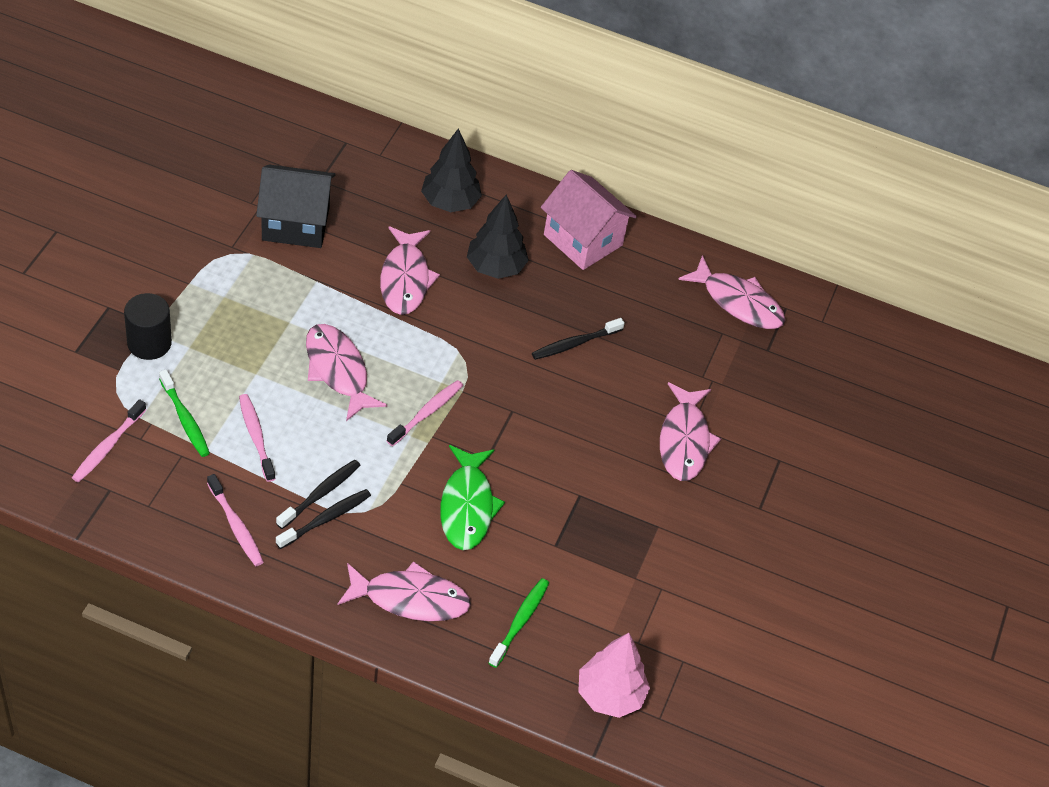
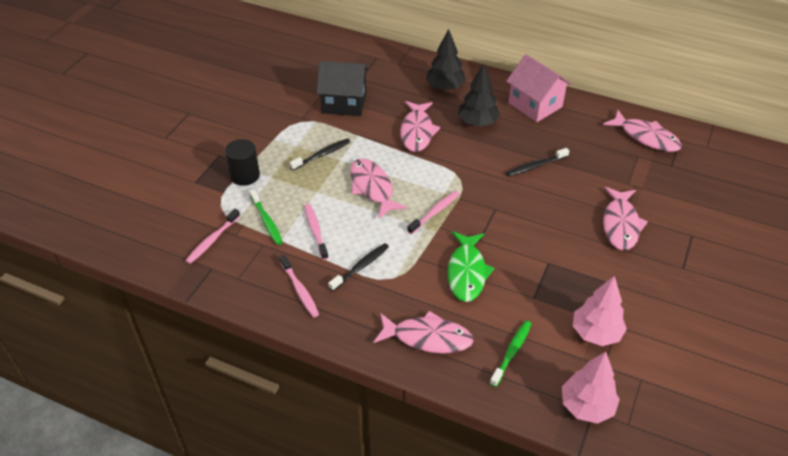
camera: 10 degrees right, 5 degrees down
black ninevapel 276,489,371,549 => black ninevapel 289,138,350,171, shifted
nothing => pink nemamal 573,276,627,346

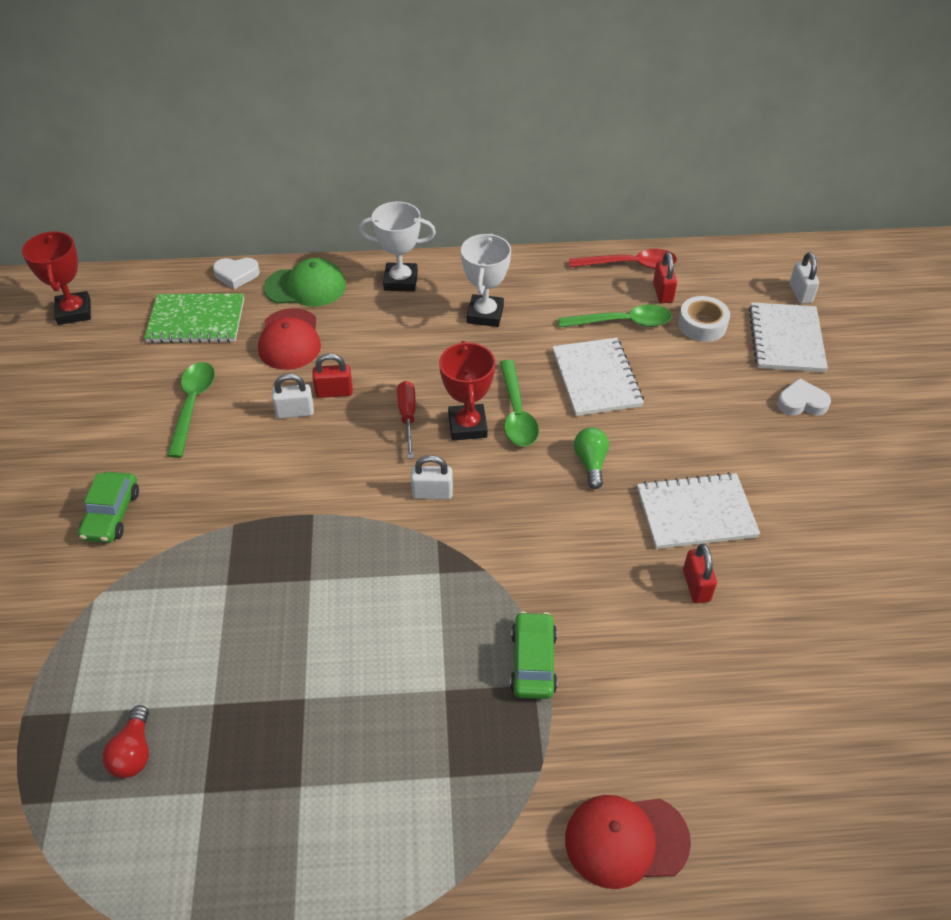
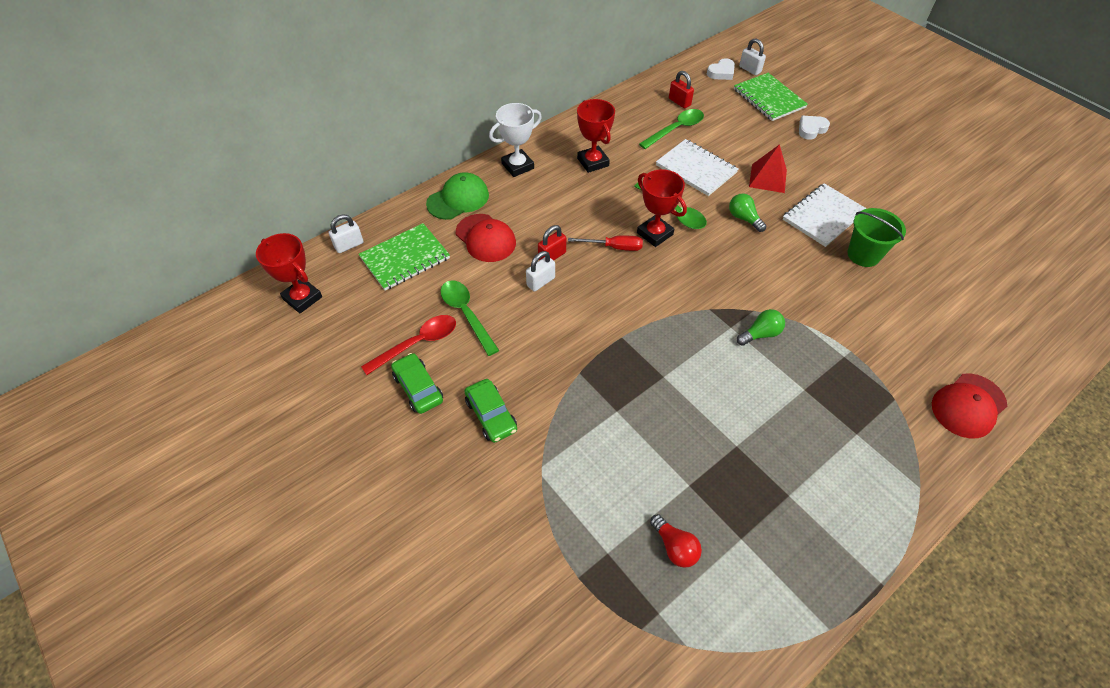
camera: 35 degrees left, 5 degrees up
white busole 411,455,453,499 => white busole 329,215,364,253, shifted
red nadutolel 569,249,677,269 => red nadutolel 361,315,456,375, shifted
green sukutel 510,611,557,699 => green sukutel 391,353,443,414, shifted
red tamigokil 397,381,416,459 => red tamigokil 568,235,643,251, 135 degrees clockwise
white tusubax 461,234,511,327 => red tusubax 577,99,615,173
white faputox 213,258,260,289 => white faputox 707,58,735,80, shifted
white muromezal 749,302,828,372 => green muromezal 734,73,808,121
nothing => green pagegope 737,309,785,346
nothing => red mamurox 749,144,787,193
red busole 683,544,717,603 => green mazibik 848,208,906,267
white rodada 678,296,730,342 => nothing

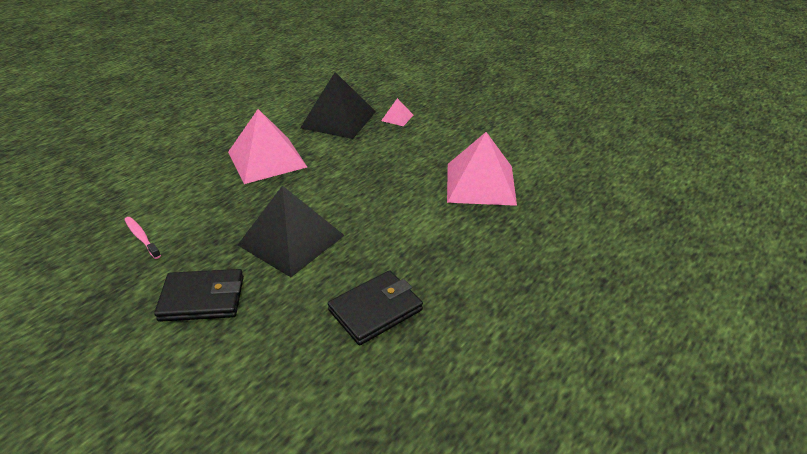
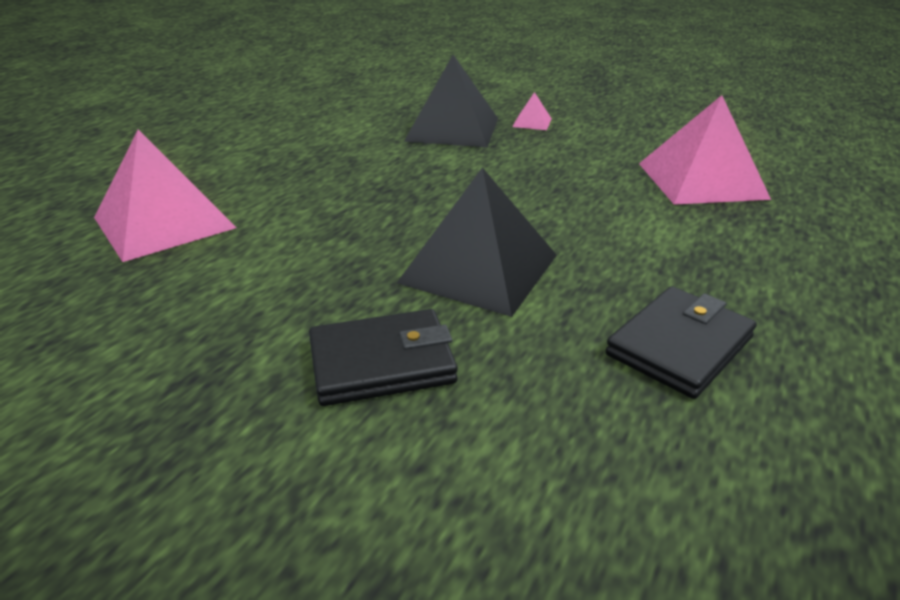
camera: 10 degrees left, 5 degrees down
pink mamurox 228,109,307,184 => pink mamurox 94,130,236,262, shifted
pink ninevapel 124,217,161,259 => nothing

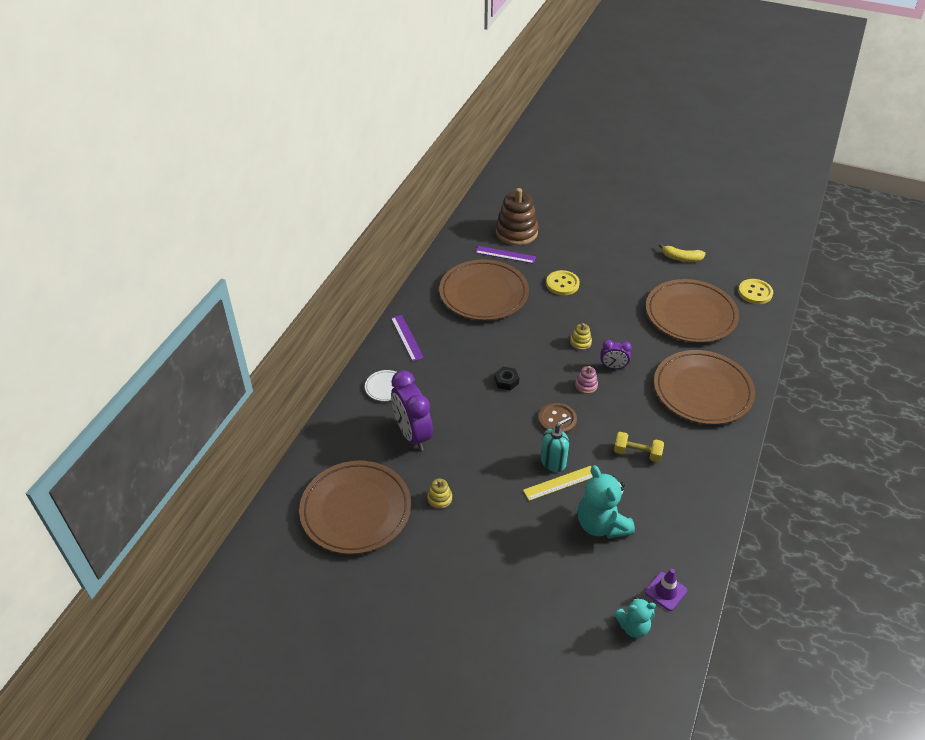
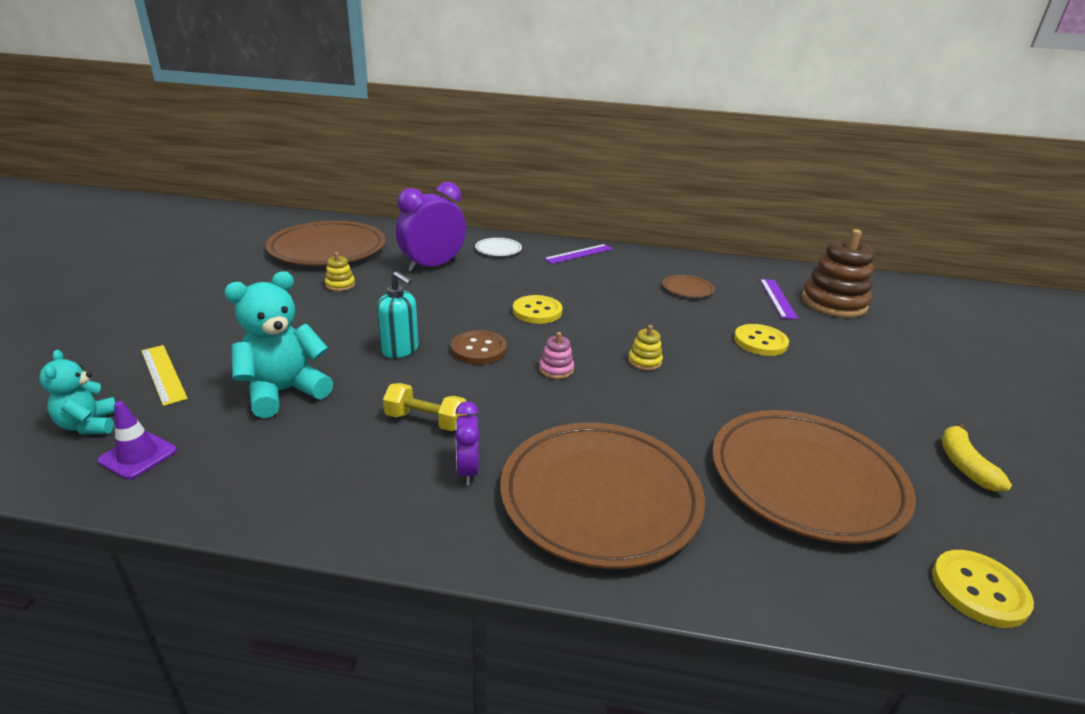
camera: 75 degrees right, 15 degrees down
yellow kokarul 523,466,593,501 => yellow kokarul 141,345,188,406, shifted
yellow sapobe 614,432,664,462 => yellow sapobe 383,383,467,431, 75 degrees counterclockwise
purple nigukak 600,340,632,369 => purple nigukak 455,401,480,485, shifted
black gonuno 494,367,519,391 => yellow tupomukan 513,295,563,324
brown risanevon 439,259,529,321 => brown risanevon 663,275,715,298, x0.42

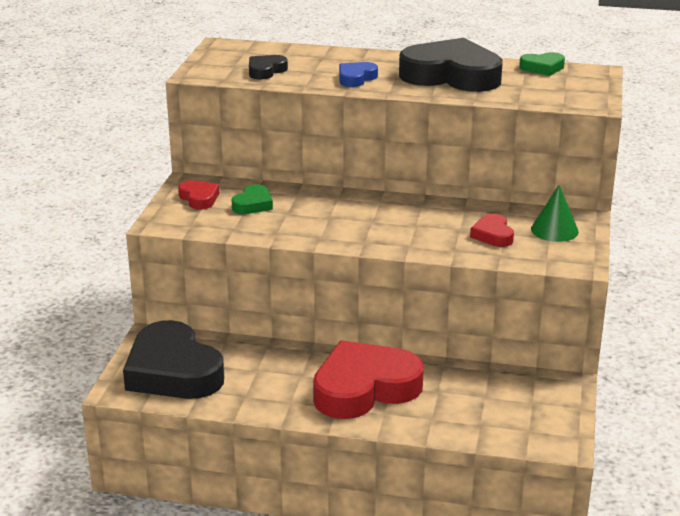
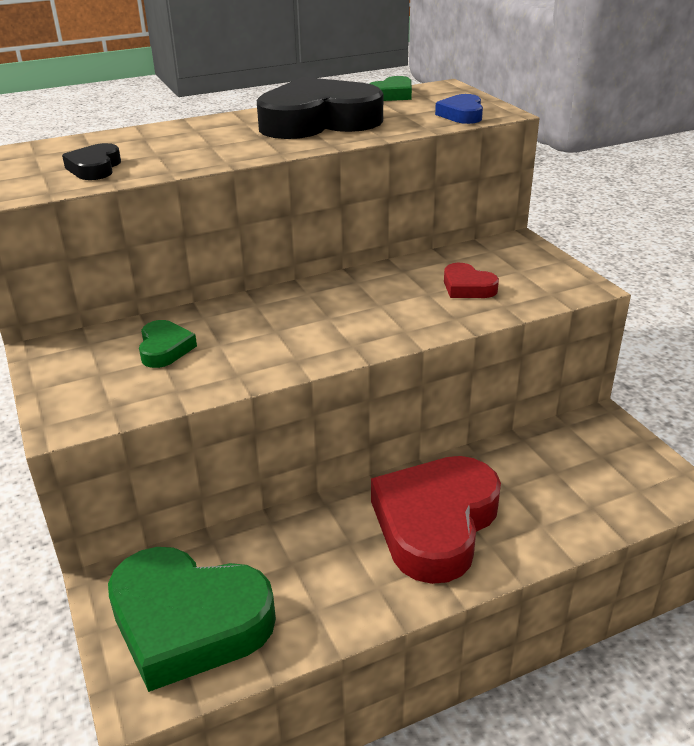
camera: 35 degrees left, 5 degrees up
black faputox 123,320,224,399 => green faputox 108,547,276,692
blue faputox 339,62,378,87 => blue faputox 435,94,483,124, shifted
red faputox 178,180,219,209 => nothing
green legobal 531,185,579,242 => nothing

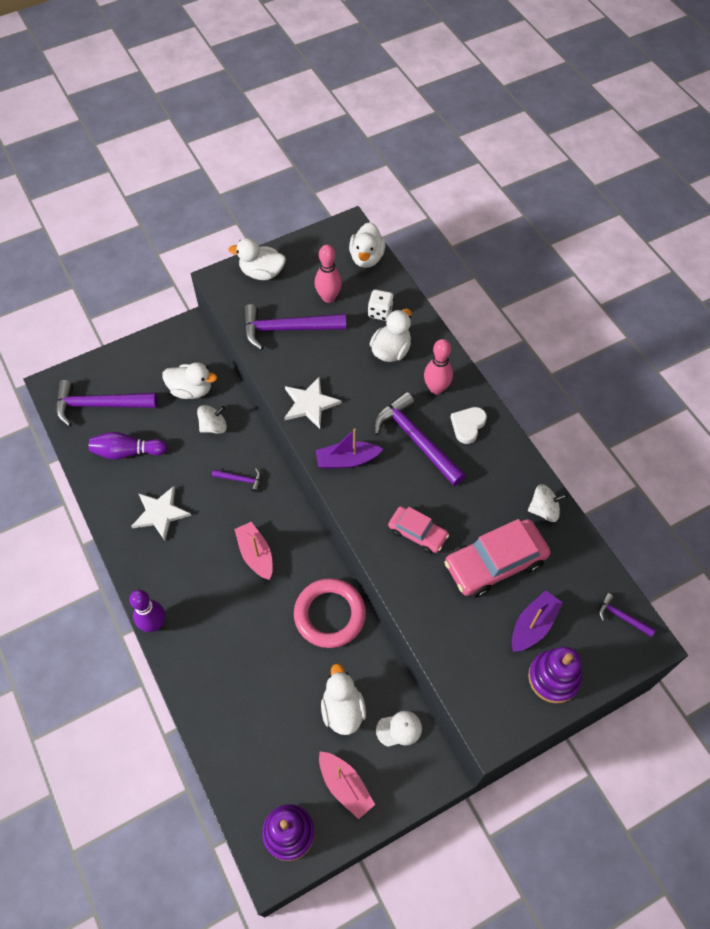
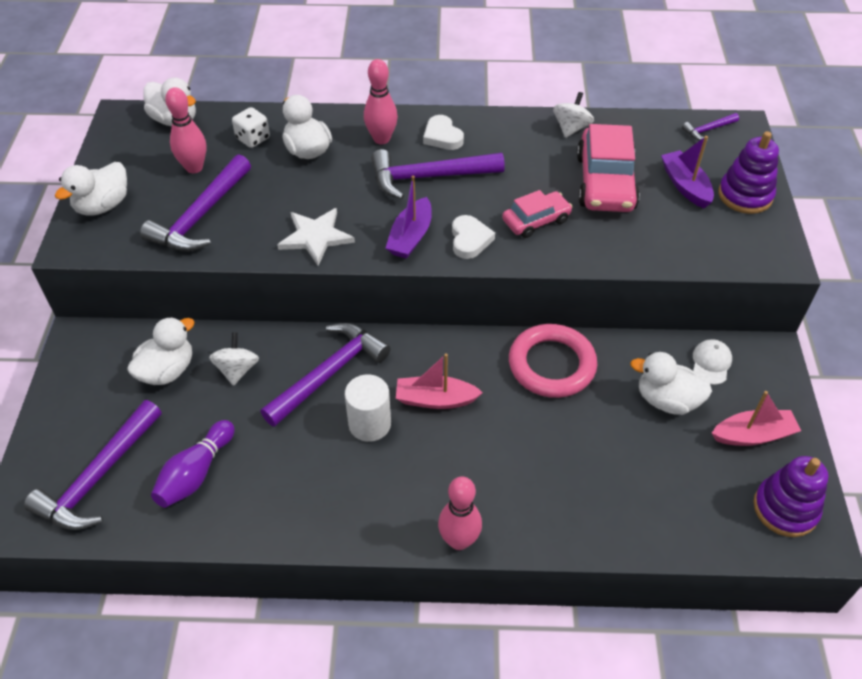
camera: 60 degrees left, 10 degrees down
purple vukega 212,468,261,492 => purple vukega 260,323,391,427, x2.12
nothing => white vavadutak 345,374,391,442
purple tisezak 129,590,165,632 => pink tisezak 438,476,482,550
nothing => white faputox 452,215,495,259
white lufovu 131,486,191,541 => nothing

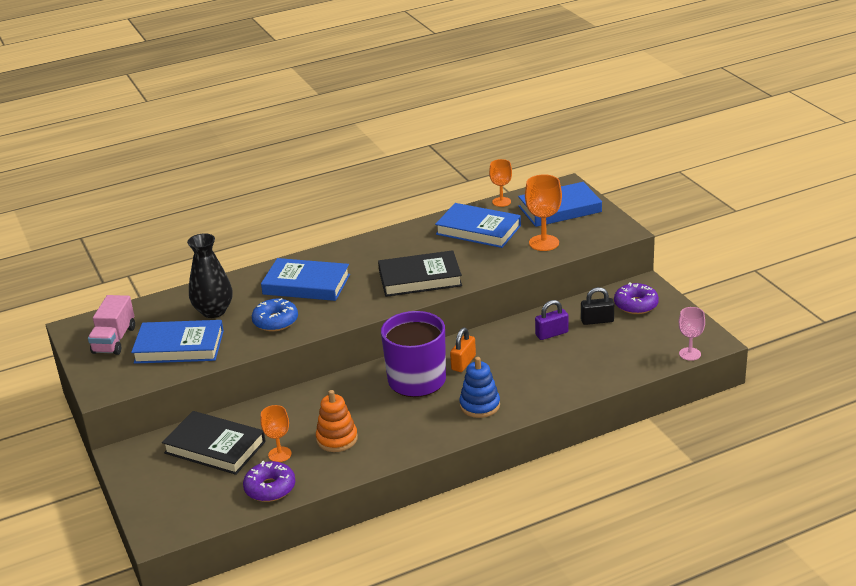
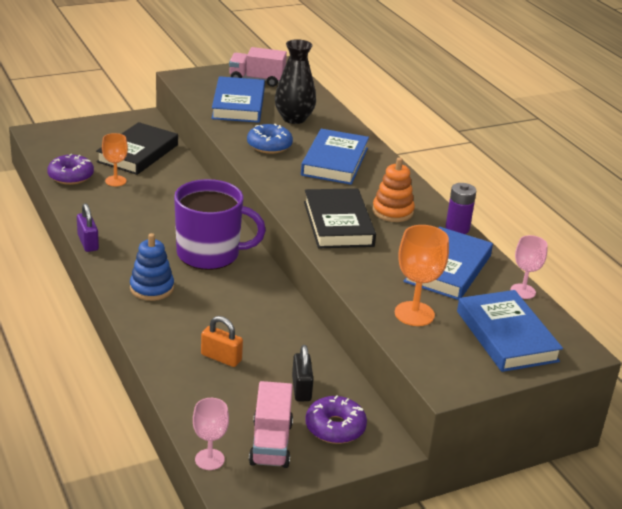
camera: 85 degrees right, 0 degrees up
purple busole 535,300,569,340 => purple busole 77,203,99,252, shifted
orange busole 450,328,476,372 => orange busole 201,316,243,367, shifted
nothing => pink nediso 249,381,293,468
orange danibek 316,390,358,452 => orange danibek 372,157,415,222, shifted
nothing => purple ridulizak 445,183,476,234
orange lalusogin 489,159,512,207 => pink lalusogin 510,235,548,299

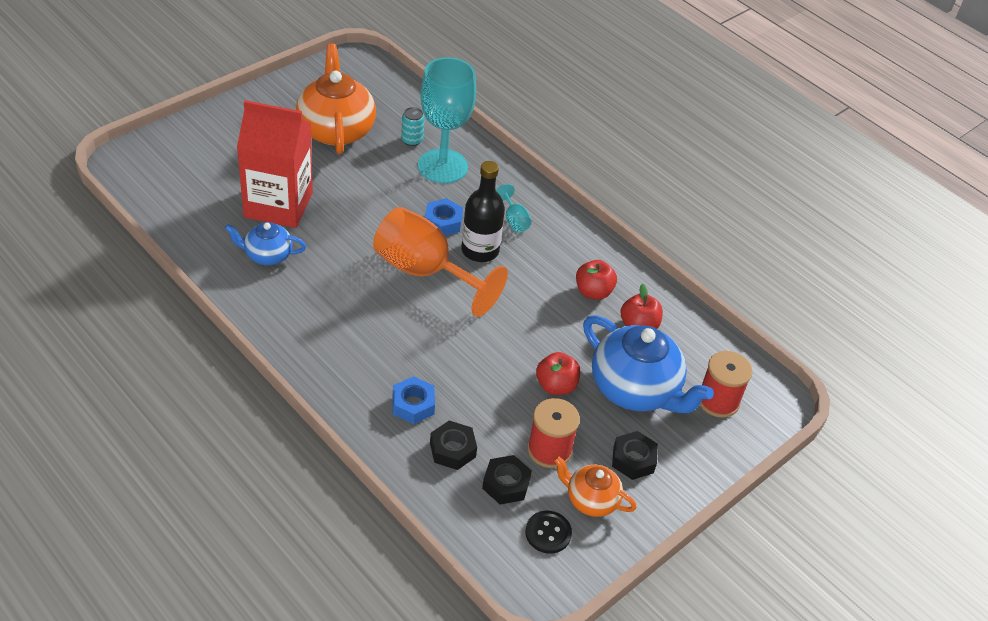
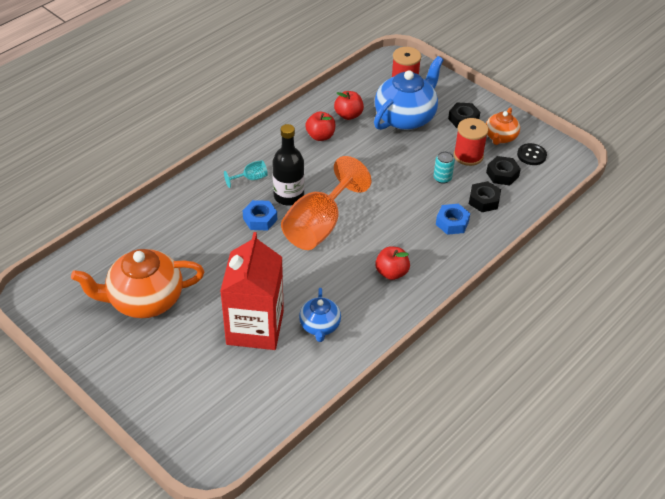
camera: 90 degrees left, 0 degrees up
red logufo 536,352,580,395 => red logufo 375,246,410,280, shifted
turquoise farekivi 401,107,425,146 => turquoise farekivi 434,151,455,184, shifted
turquoise lalusogin 418,57,476,184 => nothing

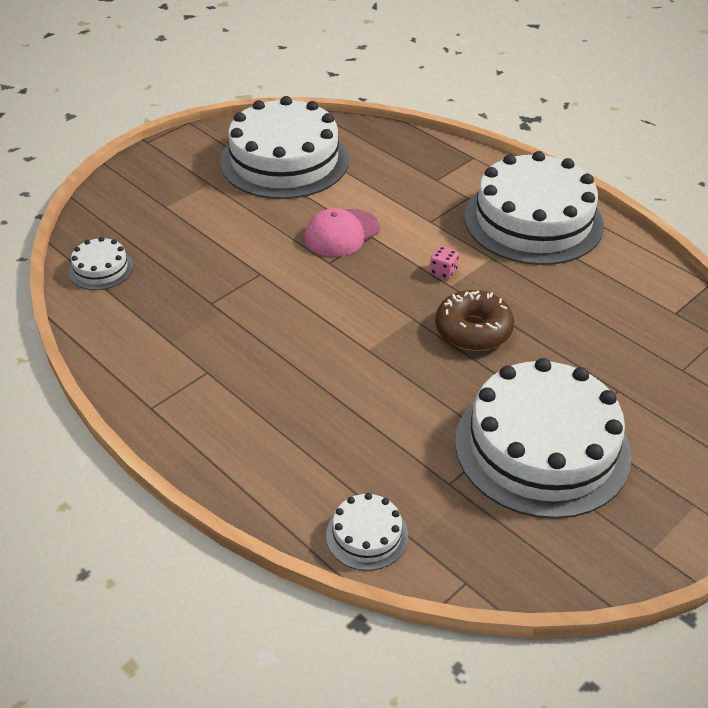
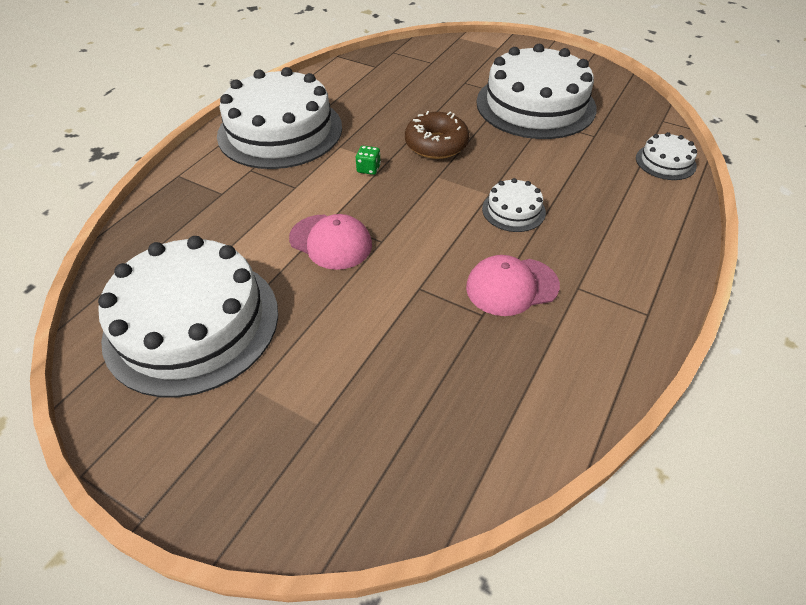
camera: 105 degrees left, 5 degrees up
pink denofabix 430,246,459,279 => green denofabix 356,146,381,175
nothing => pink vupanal 466,255,560,316
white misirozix 69,237,133,290 => white misirozix 482,178,546,232, shifted

